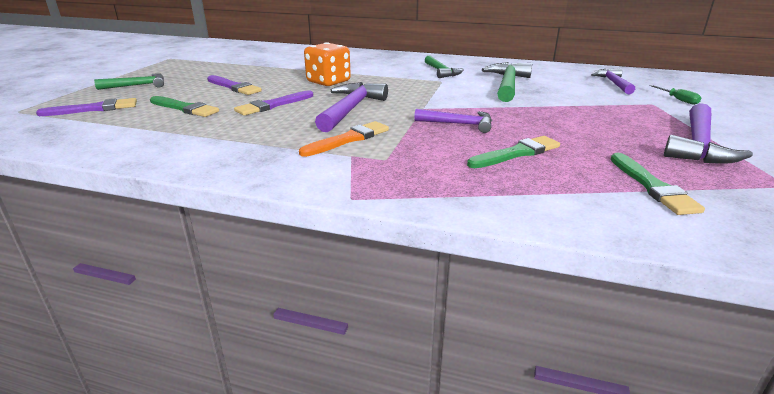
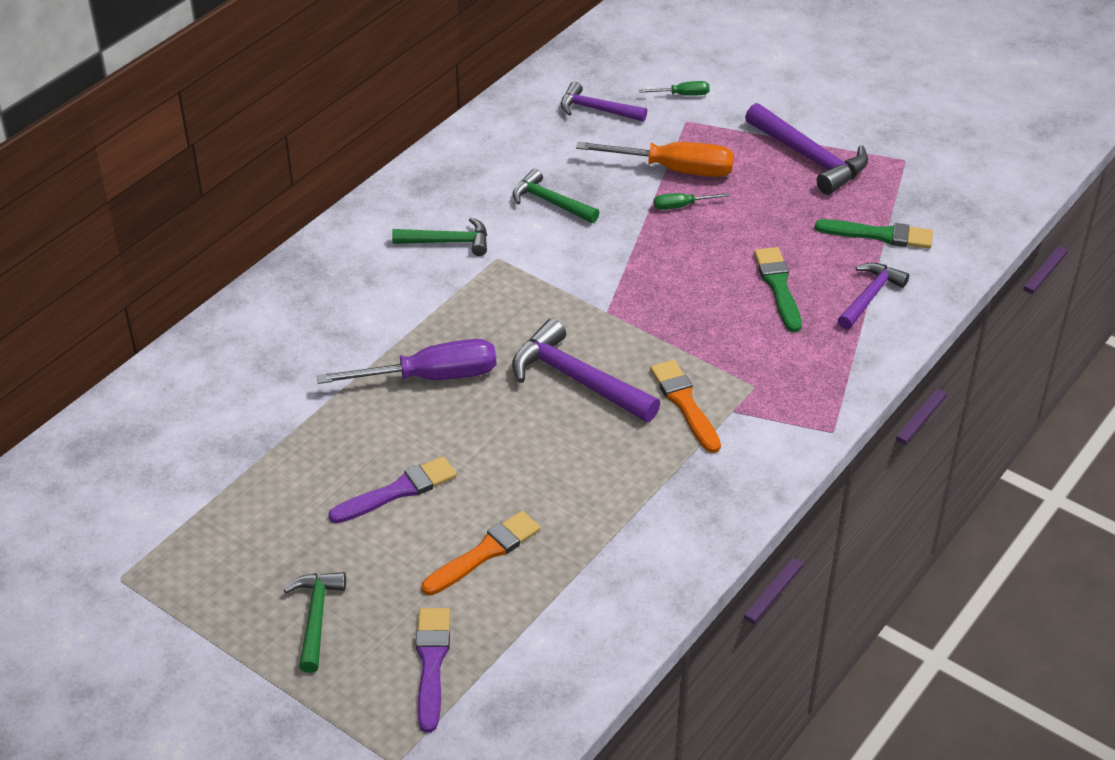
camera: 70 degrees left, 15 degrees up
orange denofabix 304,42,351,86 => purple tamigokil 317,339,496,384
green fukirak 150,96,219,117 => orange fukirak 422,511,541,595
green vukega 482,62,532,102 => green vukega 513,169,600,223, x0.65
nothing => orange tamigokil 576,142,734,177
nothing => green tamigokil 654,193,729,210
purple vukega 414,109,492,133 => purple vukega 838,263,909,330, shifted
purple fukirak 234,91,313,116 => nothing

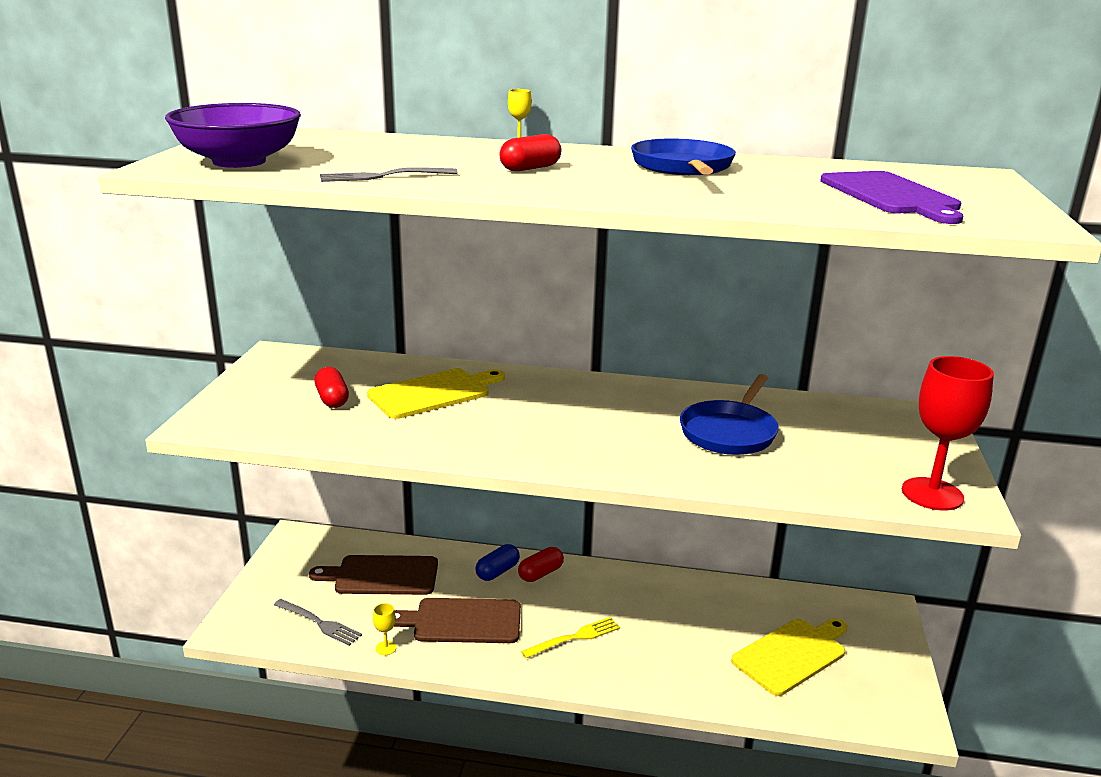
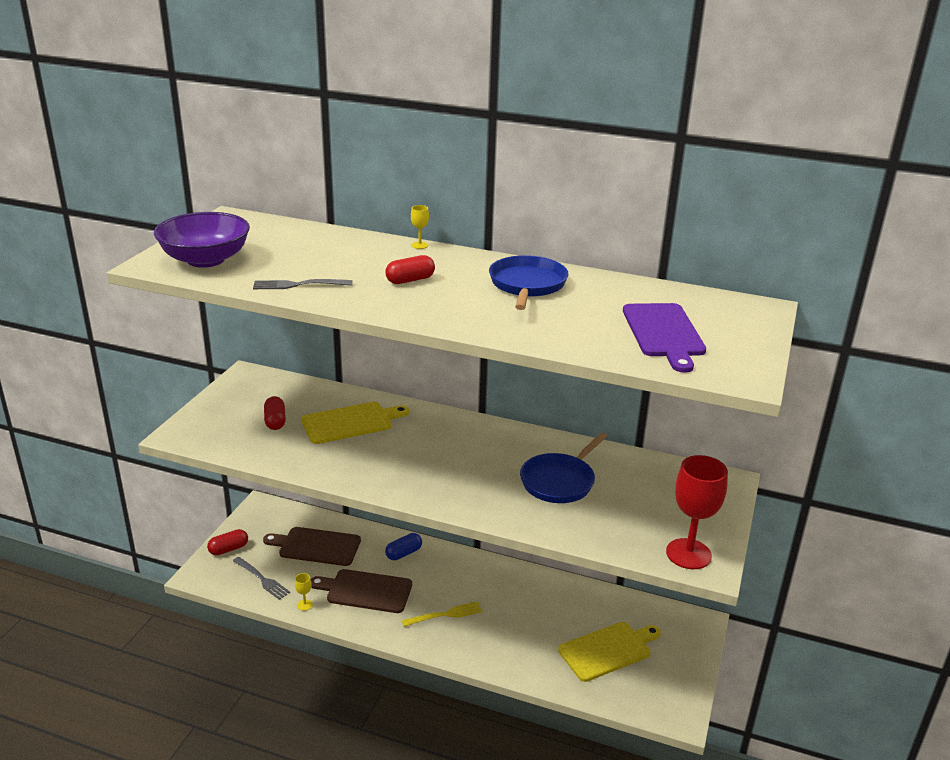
camera: 10 degrees right, 5 degrees up
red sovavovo 518,547,564,582 => red sovavovo 207,529,248,555, shifted

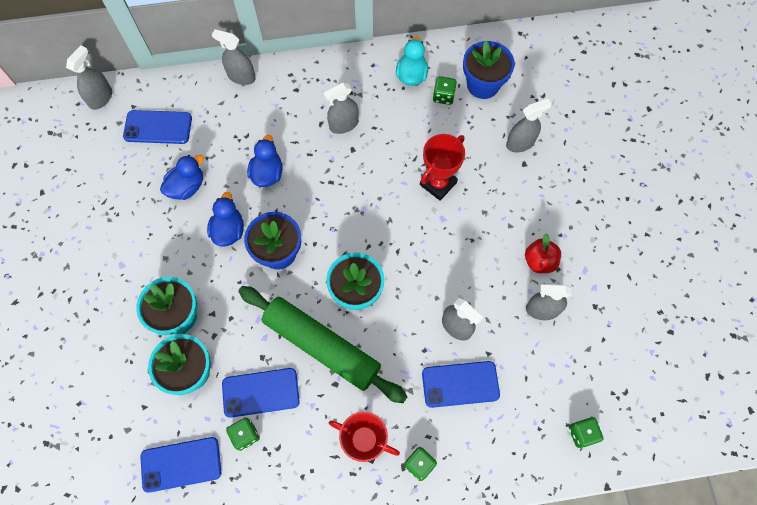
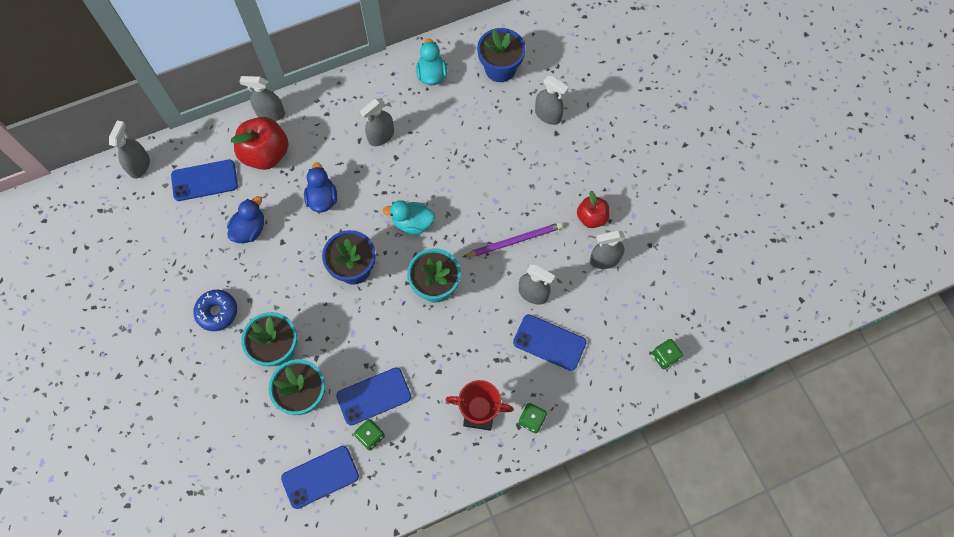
camera: 15 degrees left, 0 degrees up
nothing => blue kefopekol 193,290,237,331
nothing => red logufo 231,117,289,170
nothing => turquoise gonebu 382,200,435,234
nothing => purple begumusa 463,222,563,257
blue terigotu 422,361,500,408 => blue terigotu 513,314,587,371, 45 degrees clockwise
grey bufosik 506,99,551,153 => grey bufosik 535,76,569,125, 75 degrees clockwise
blue gonebu 207,192,244,247 => nothing
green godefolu 238,286,407,403 => nothing
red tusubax 420,134,465,200 => nothing
green denofabix 433,76,457,105 => nothing

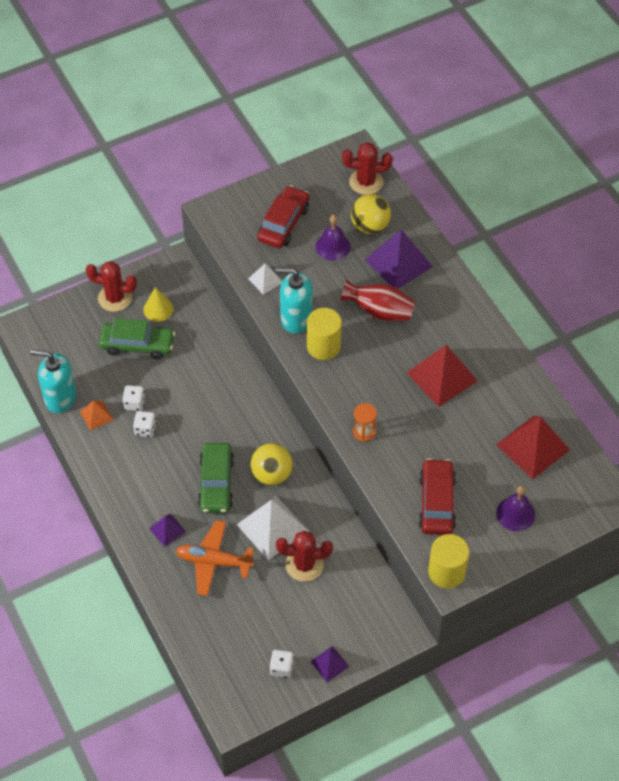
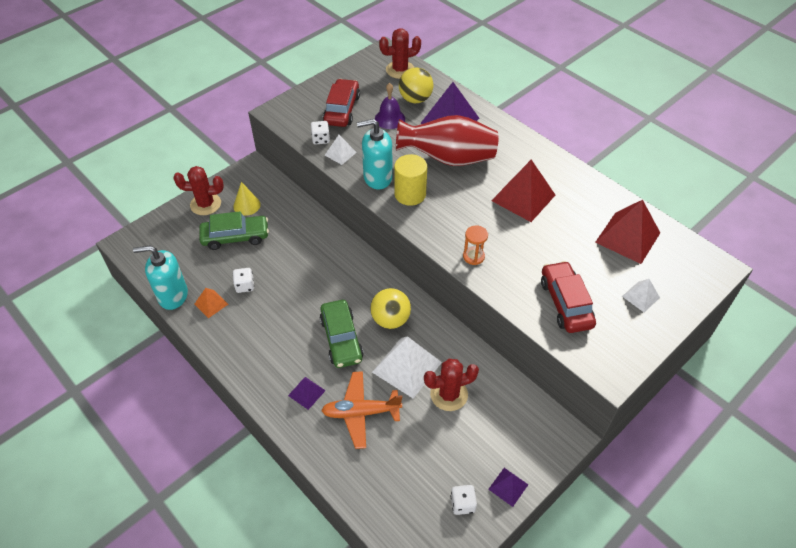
camera: 15 degrees left, 5 degrees down
white denofabix 133,411,156,437 => white denofabix 311,121,330,144, shifted
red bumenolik 340,280,415,321 => red bumenolik 396,115,498,166, x1.50
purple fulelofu 496,486,535,531 => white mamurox 622,279,660,312
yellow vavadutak 428,534,469,589 => nothing

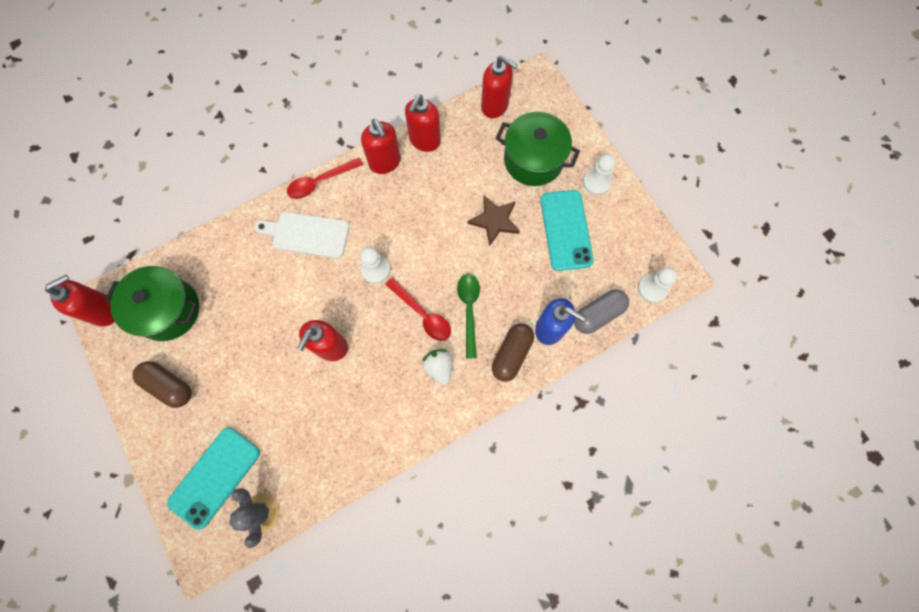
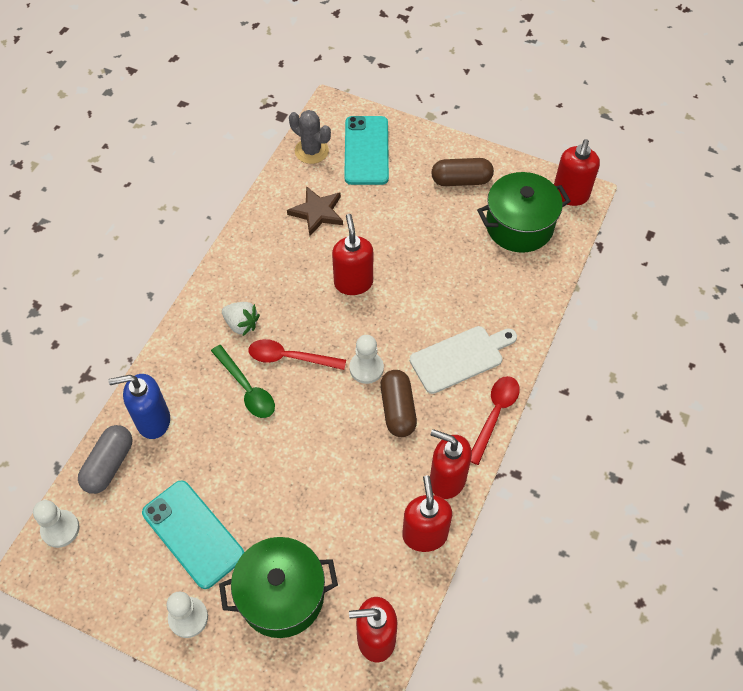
camera: 145 degrees right, 15 degrees down
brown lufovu 468,196,520,246 => brown lufovu 287,186,343,236, shifted
brown sovavovo 492,323,534,382 => brown sovavovo 380,370,417,437, shifted

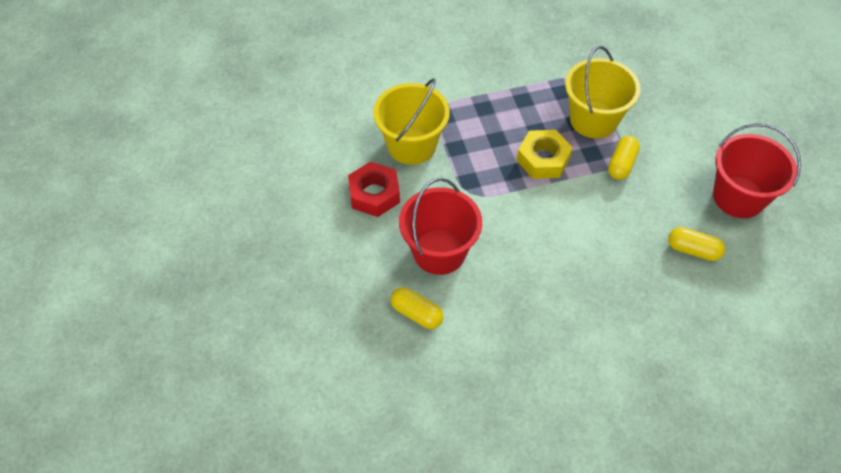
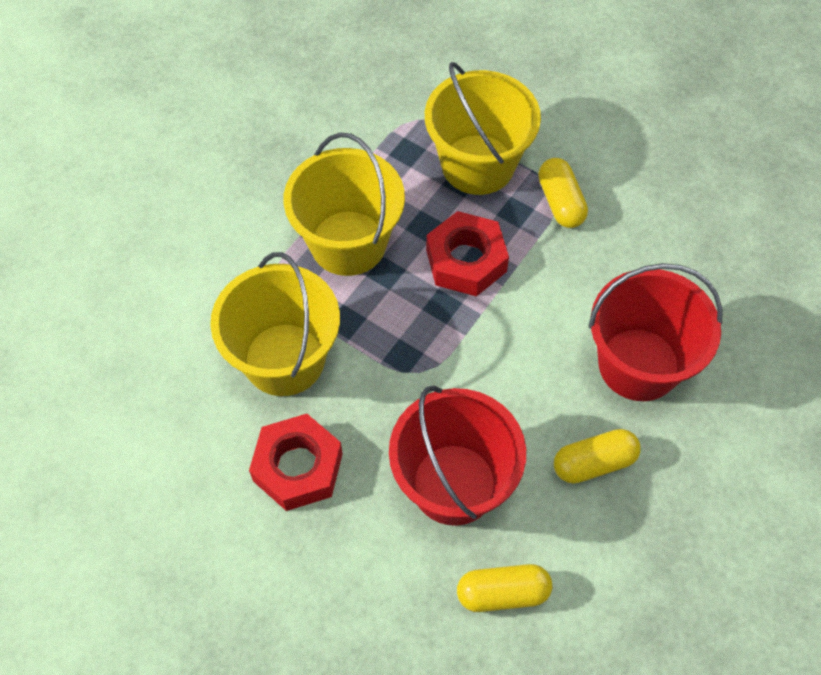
camera: 40 degrees left, 5 degrees up
nothing => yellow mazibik 283,133,405,276
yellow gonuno 517,130,573,179 => red gonuno 426,211,509,297
yellow sovavovo 668,227,725,261 => yellow sovavovo 554,429,641,484, shifted
red mazibik 713,123,801,218 => red mazibik 588,263,723,401, shifted

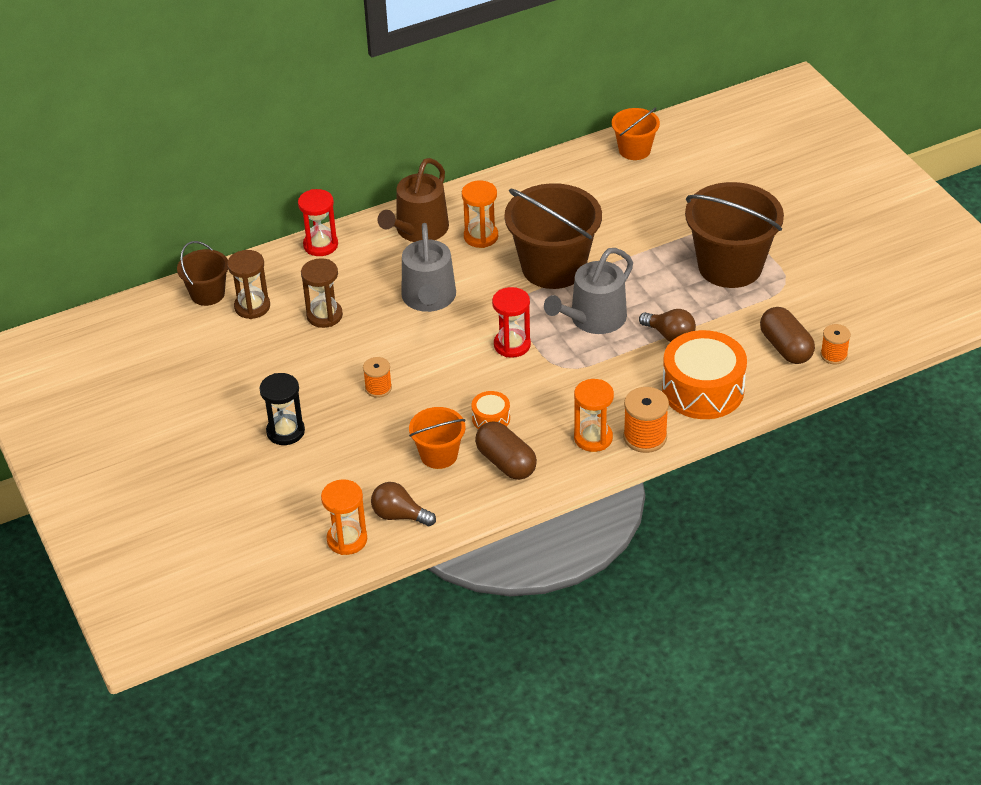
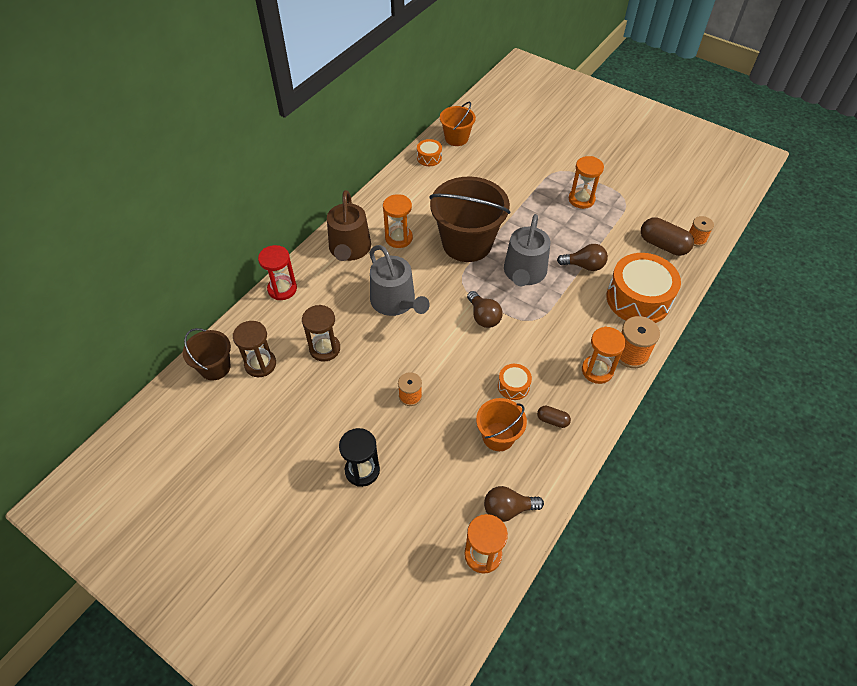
camera: 30 degrees left, 10 degrees up
nothing => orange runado 417,139,442,166
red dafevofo 492,287,531,358 => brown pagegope 467,291,503,328
brown sovavovo 475,421,537,480 => brown sovavovo 537,406,571,428, x0.53
brown mazibik 685,182,784,288 => orange dafevofo 569,156,604,209

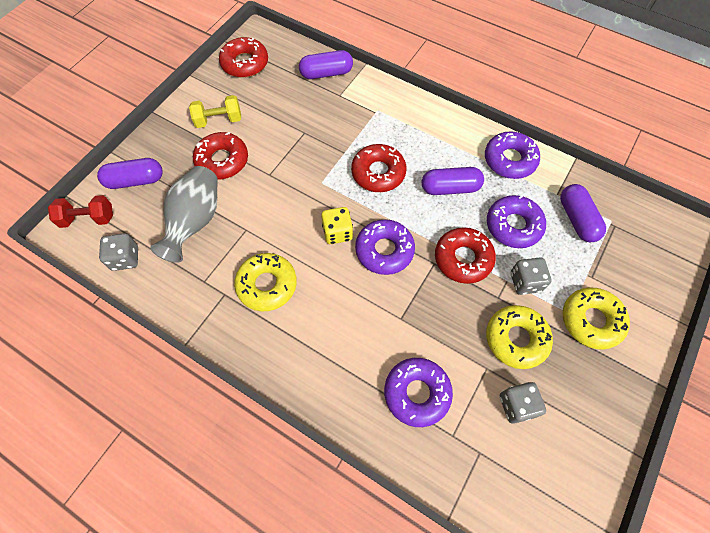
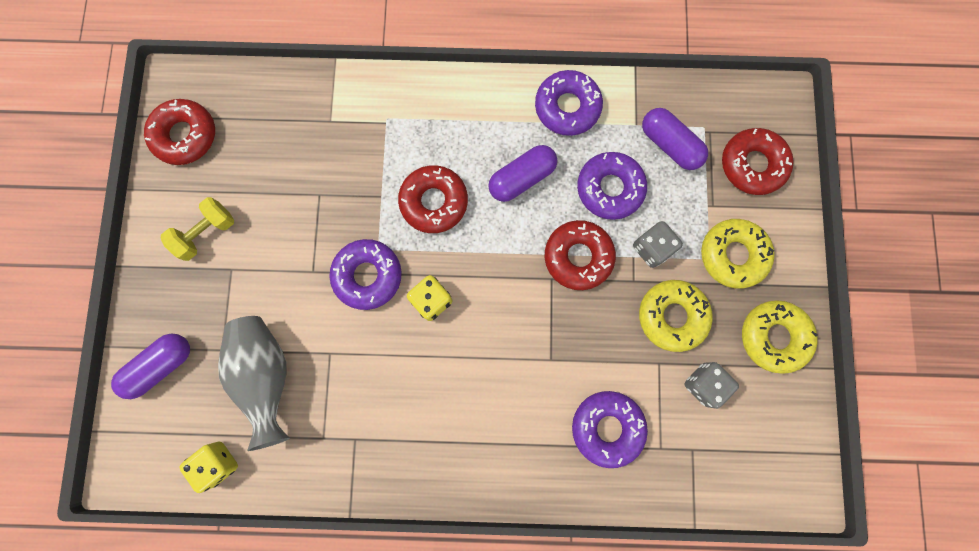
camera: 30 degrees left, 15 degrees up
grey denofabix 99,233,138,271 => yellow denofabix 180,442,238,493
purple kefopekol 355,219,415,275 => purple kefopekol 329,239,402,310, shifted
red kefopekol 193,132,248,180 => red kefopekol 722,128,794,195, shifted
yellow kefopekol 234,253,297,312 => yellow kefopekol 742,300,818,374, shifted
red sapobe 48,195,113,228 => nothing
purple sovavovo 299,50,353,79 => nothing

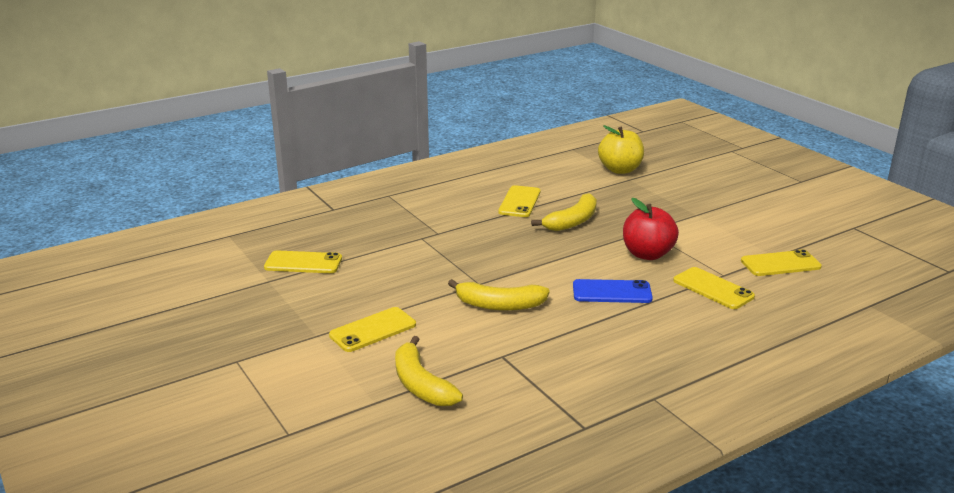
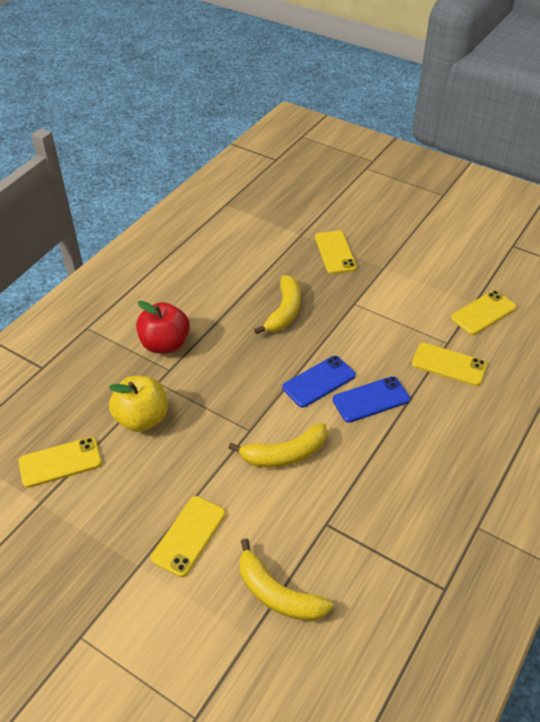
camera: 25 degrees left, 20 degrees up
yellow logufo 598,125,644,174 => yellow logufo 108,376,168,432, shifted
red logufo 623,198,679,260 => red logufo 136,301,190,354, shifted
nothing => blue terigotu 282,356,356,408
yellow terigotu 498,185,541,217 => yellow terigotu 315,231,357,274, shifted

